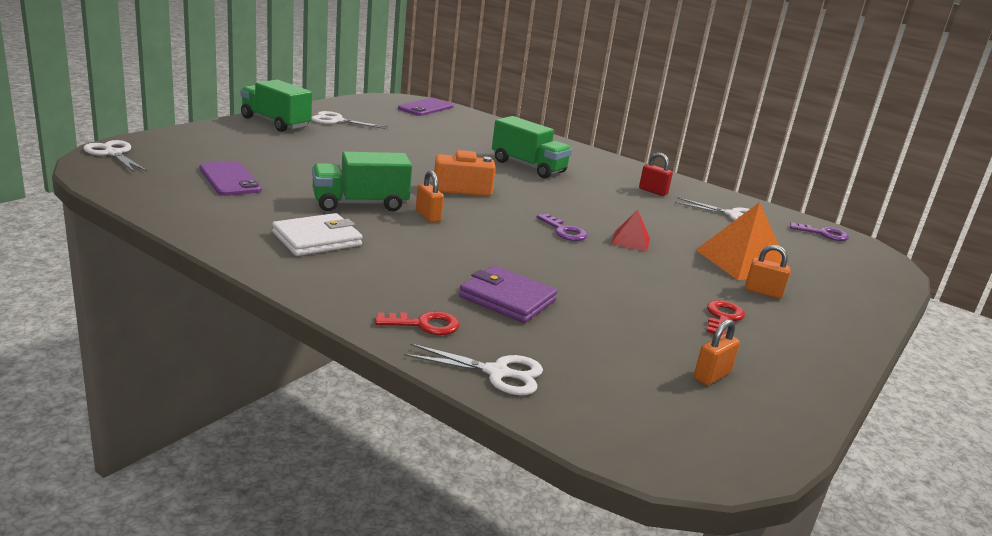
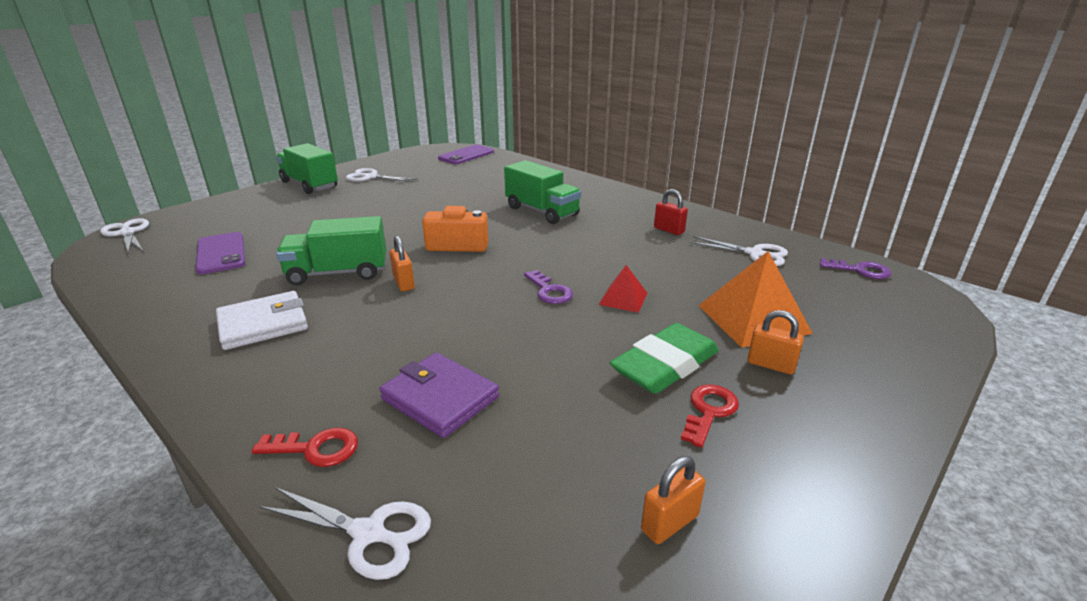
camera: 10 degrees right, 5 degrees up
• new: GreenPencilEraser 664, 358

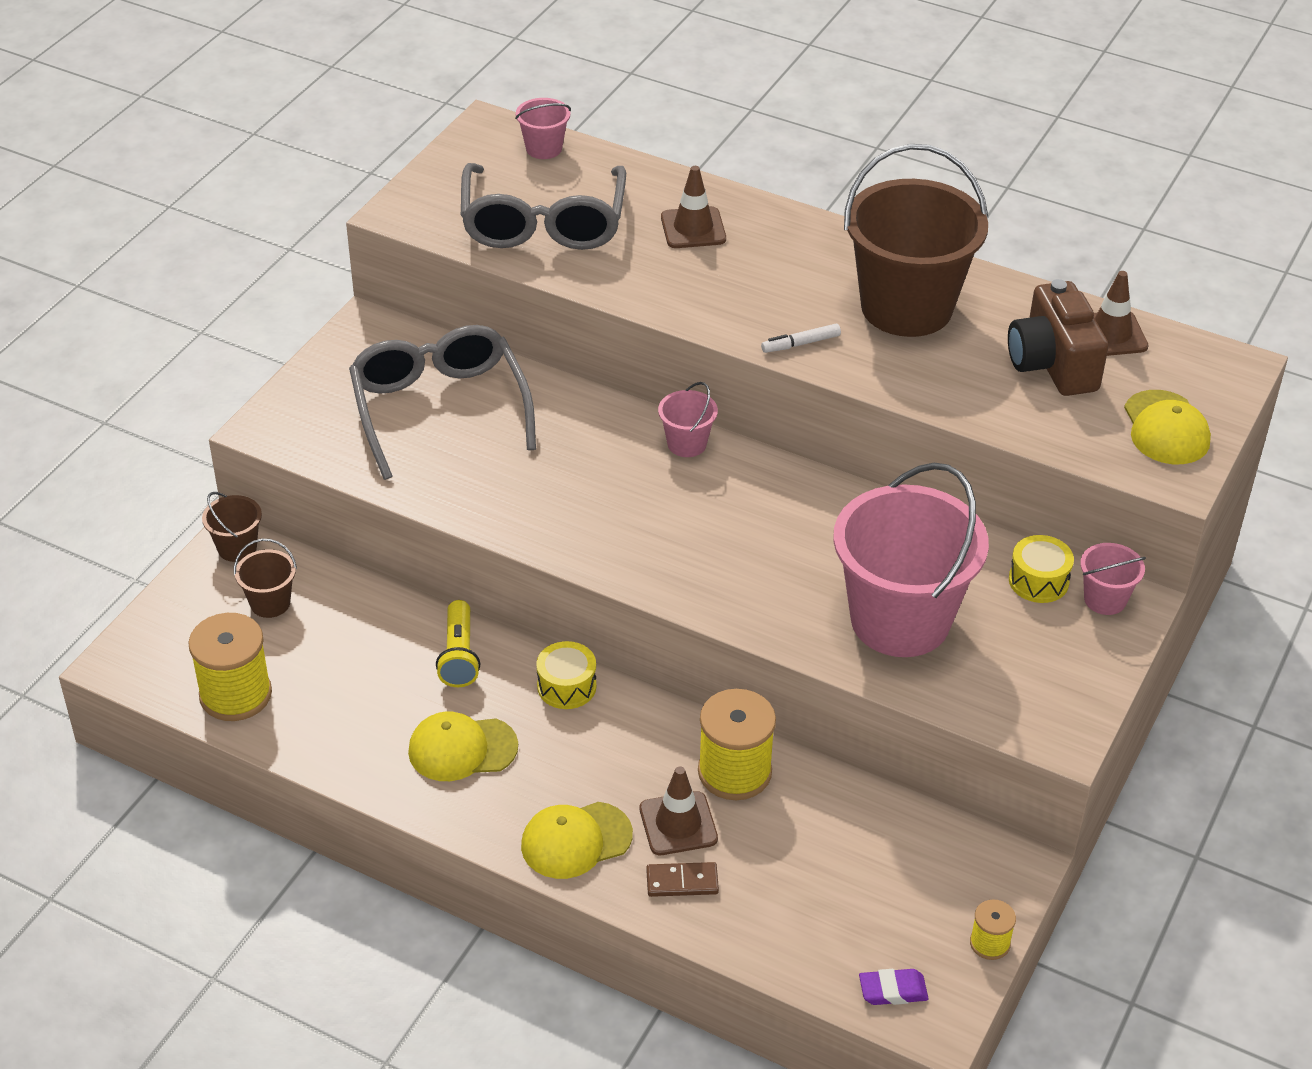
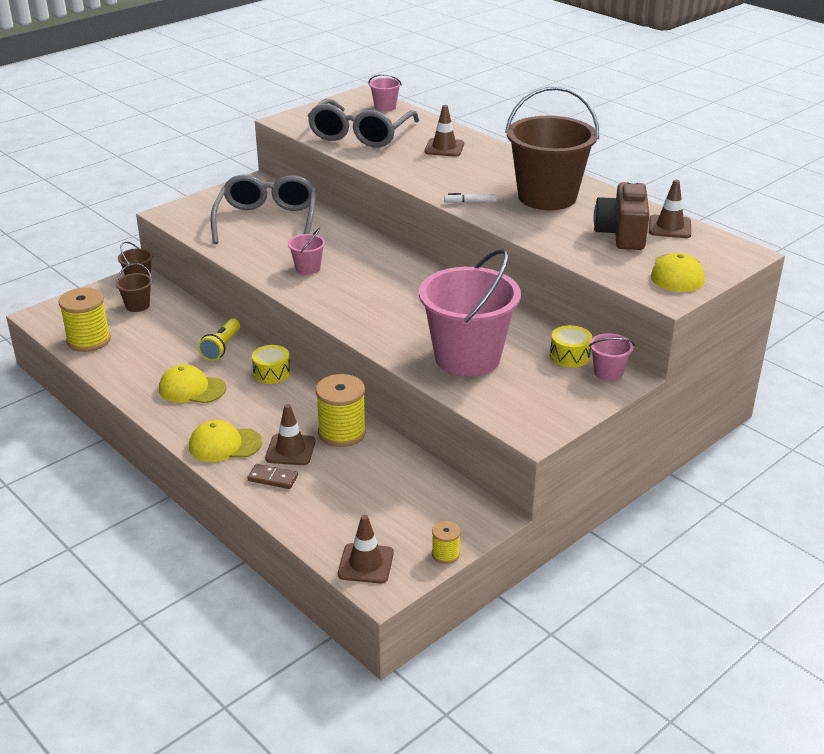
camera: 20 degrees right, 10 degrees down
• shifted: RosySandBucket 688, 419 to 306, 251
• swapped: RoyalPurplePencilEraser 894, 987 to DarkBrownRoadCone 366, 549

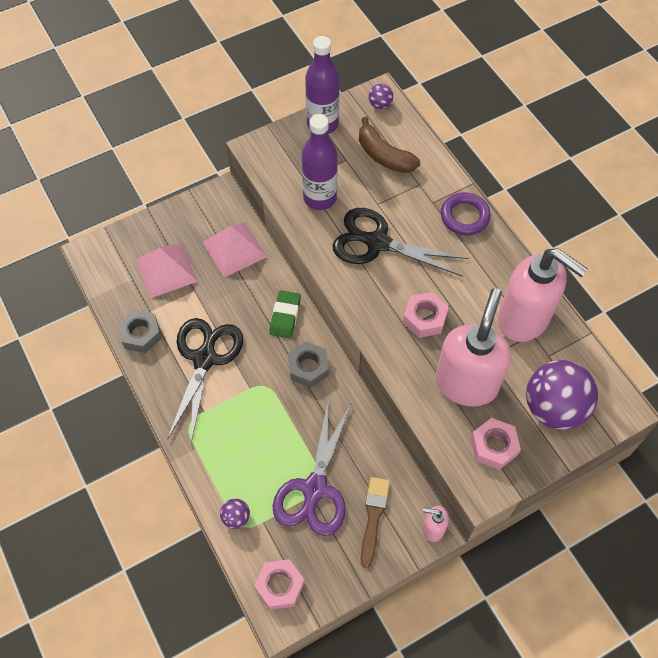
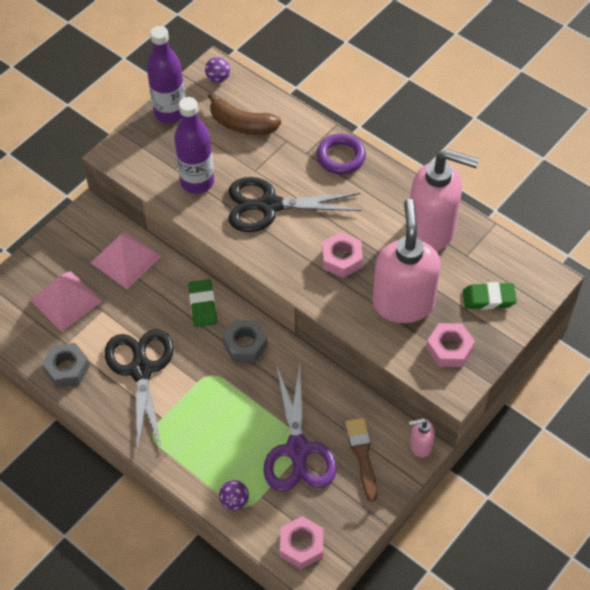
camera: 20 degrees left, 5 degrees down
• swapped: RoyalPurpleBall 562, 395 to GreenPencilEraser 490, 296

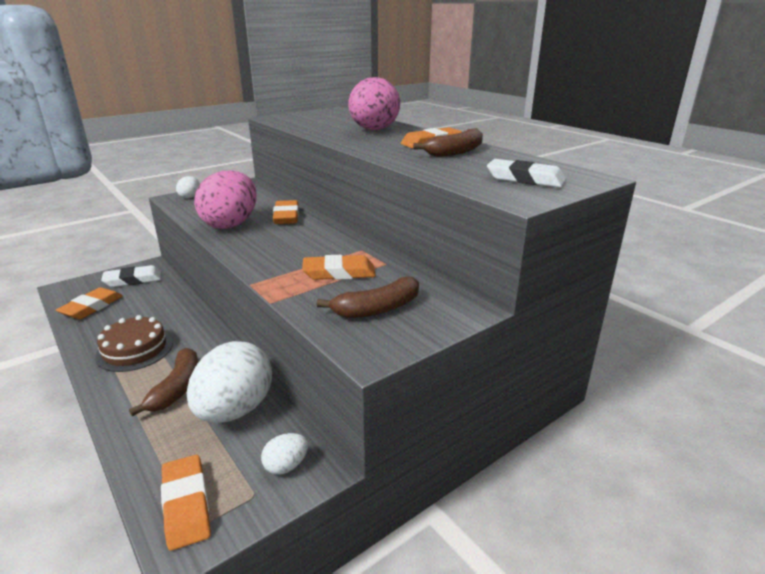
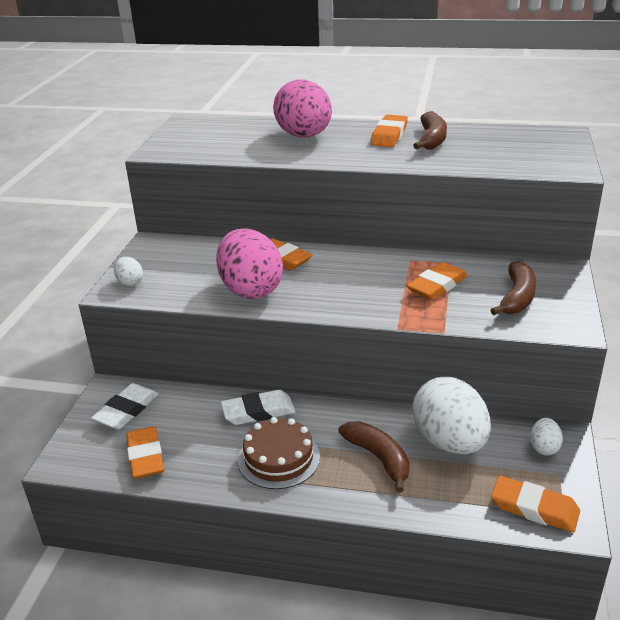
camera: 40 degrees left, 5 degrees up
• shifted: WhitePencilEraser 526, 173 to 258, 407

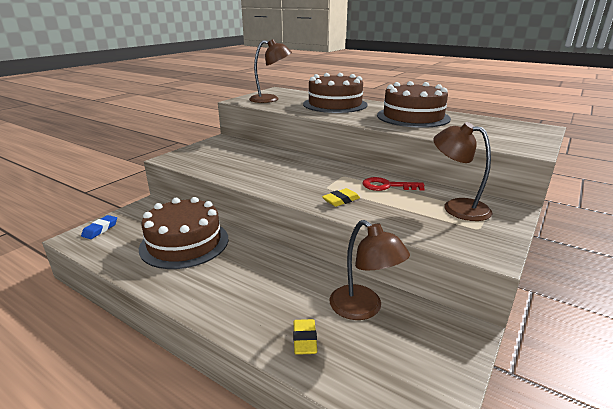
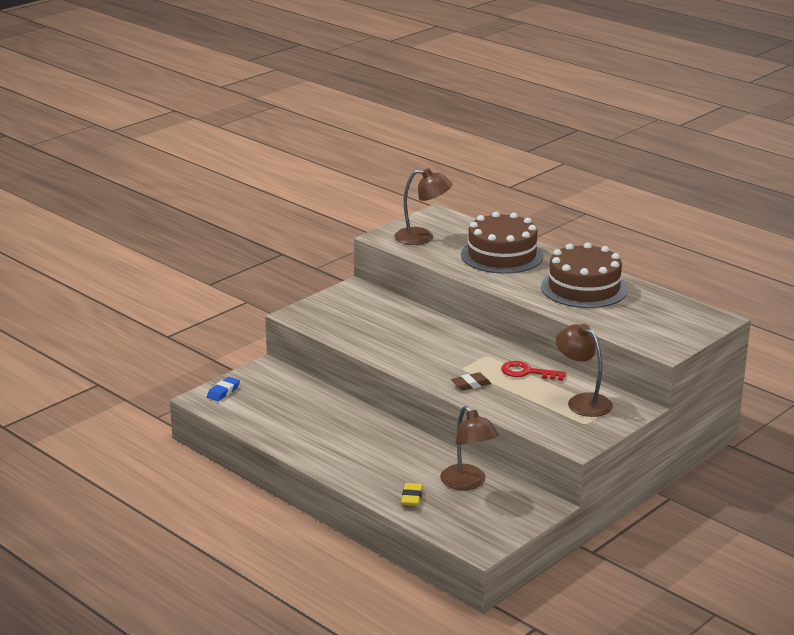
camera: 10 degrees right, 0 degrees up
• gone: DarkBrownGateau 183, 233
• repainted: BrightYellowPencilEraser 341, 197 to DarkBrownPencilEraser 471, 381

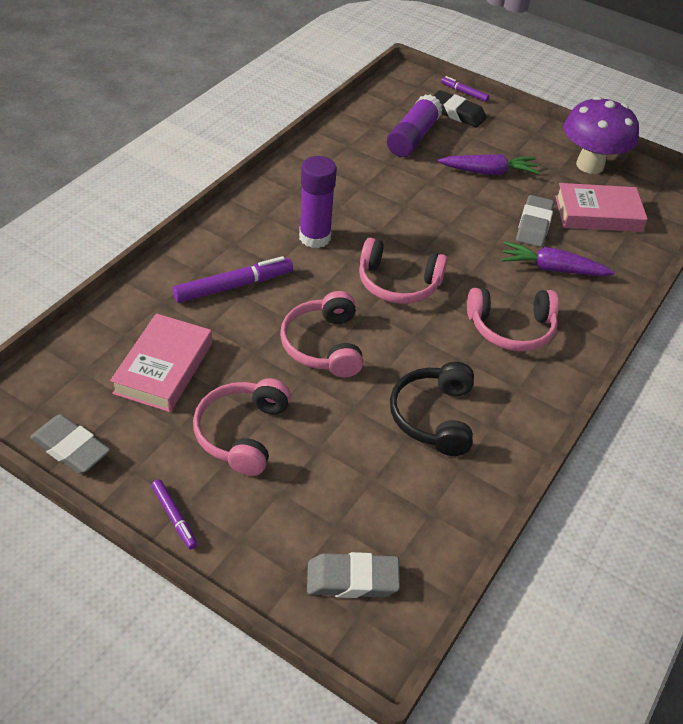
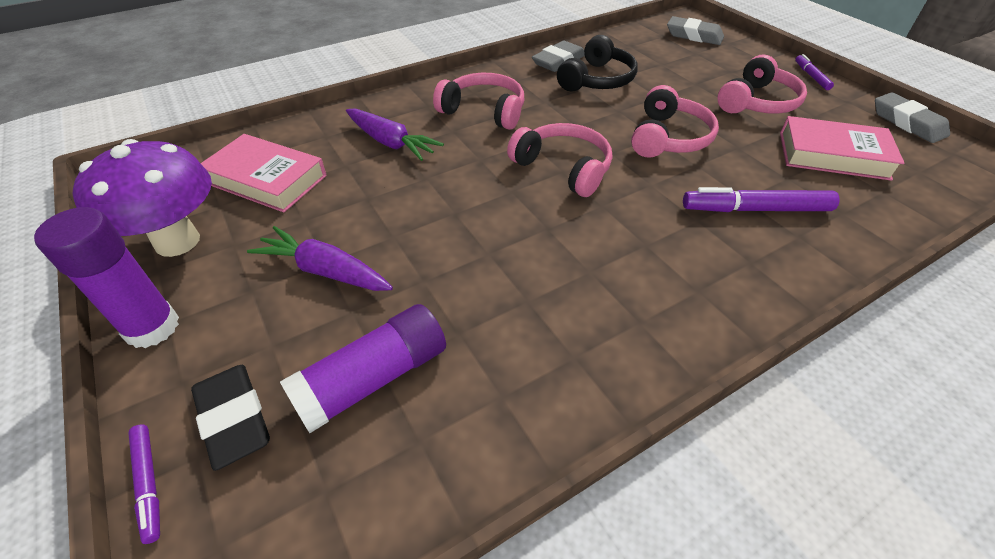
camera: 150 degrees left, 0 degrees up
• rotated: RosyHardcover 161, 362 = 842, 148 60 degrees clockwise
• shifted: RoyalPurpleGlue 318, 202 to 106, 277
• shifted: GrayPencilEraser 535, 221 to 558, 56

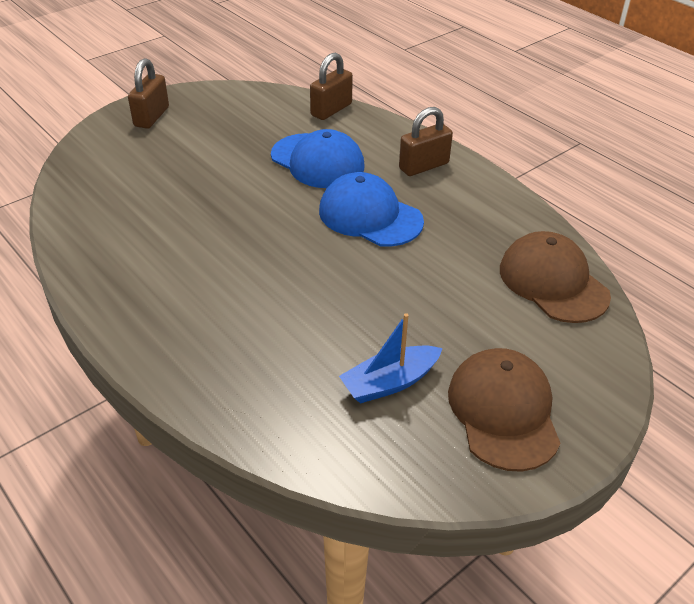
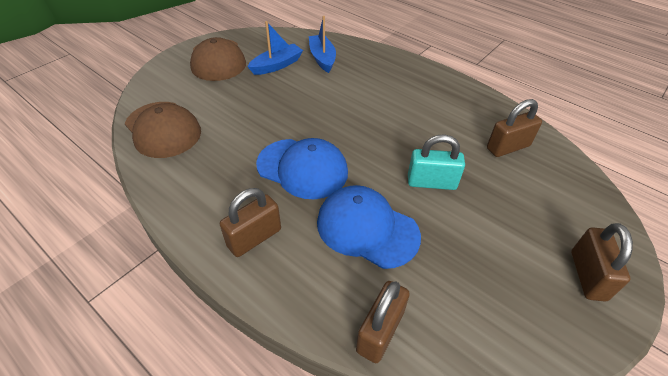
camera: 170 degrees right, 5 degrees up
• new: BlueBoat 322, 44
• new: AquaSmallLock 436, 162
• new: DarkBrownSmallLock 514, 128

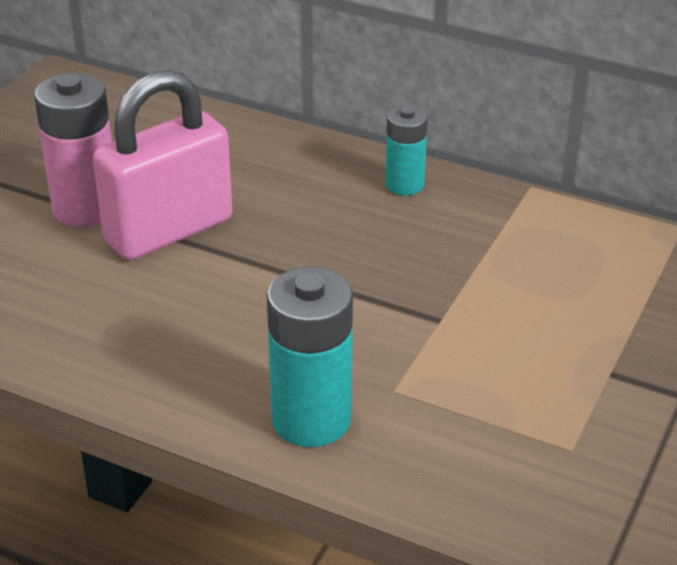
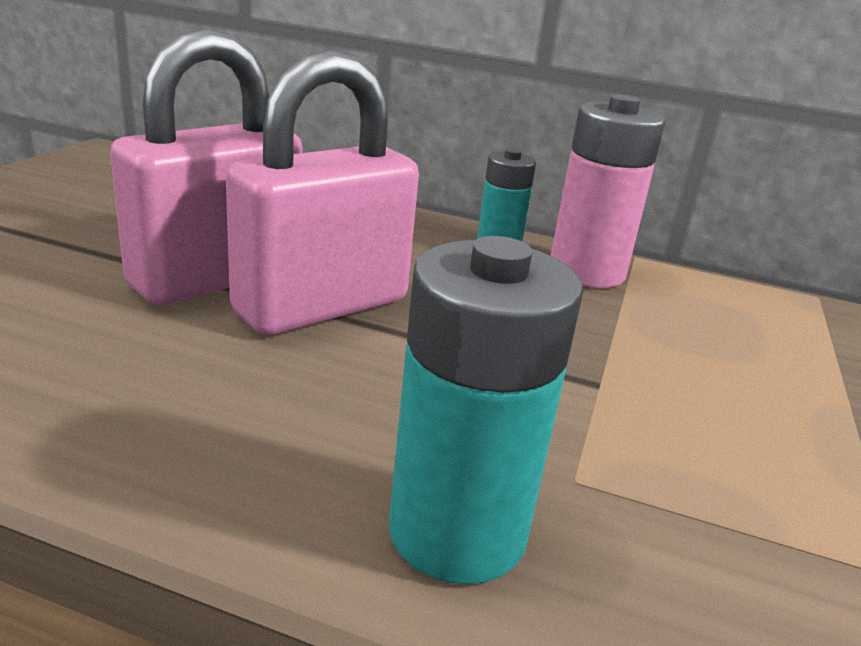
camera: 10 degrees left, 10 degrees down
• shifted: RosyAaBattery 73, 150 to 607, 191
• new: RosySmallLock 322, 192

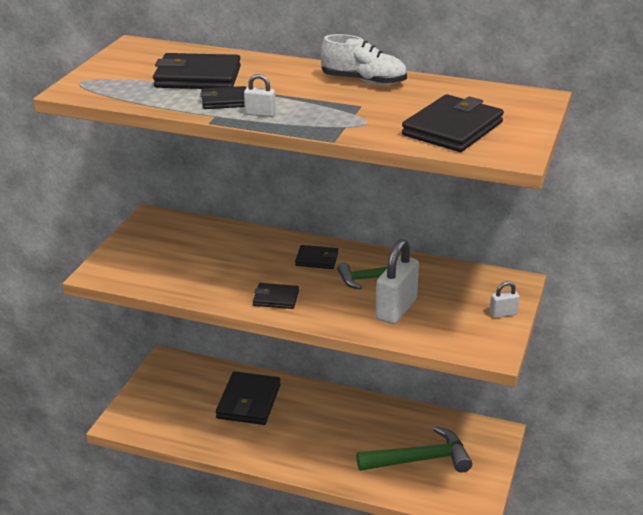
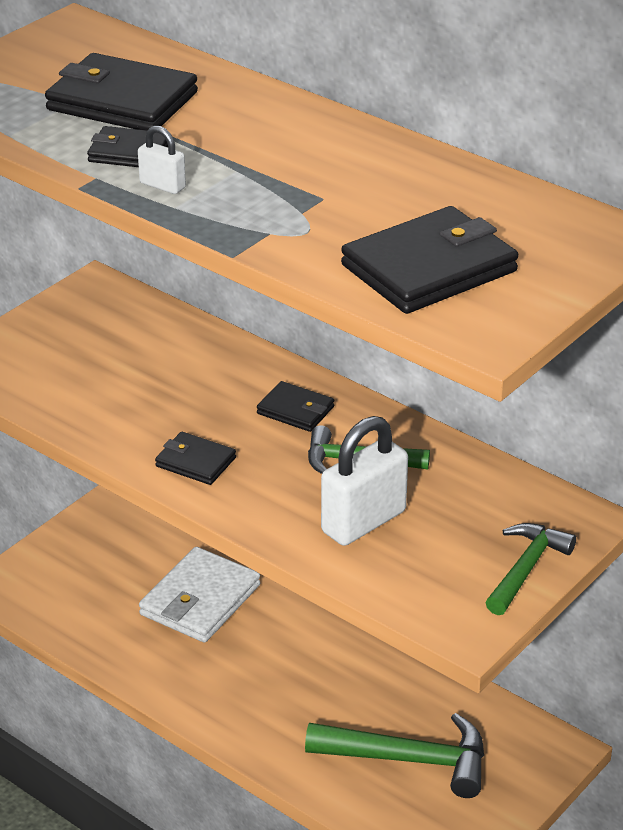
camera: 20 degrees right, 5 degrees up
• repainted: BlackCardWallet 248, 398 to WhiteCardWallet 199, 595
• gone: WhiteSneaker 363, 59
• swapped: WhiteSmallLock 505, 299 to GreenCarpenter'sHammer 530, 569

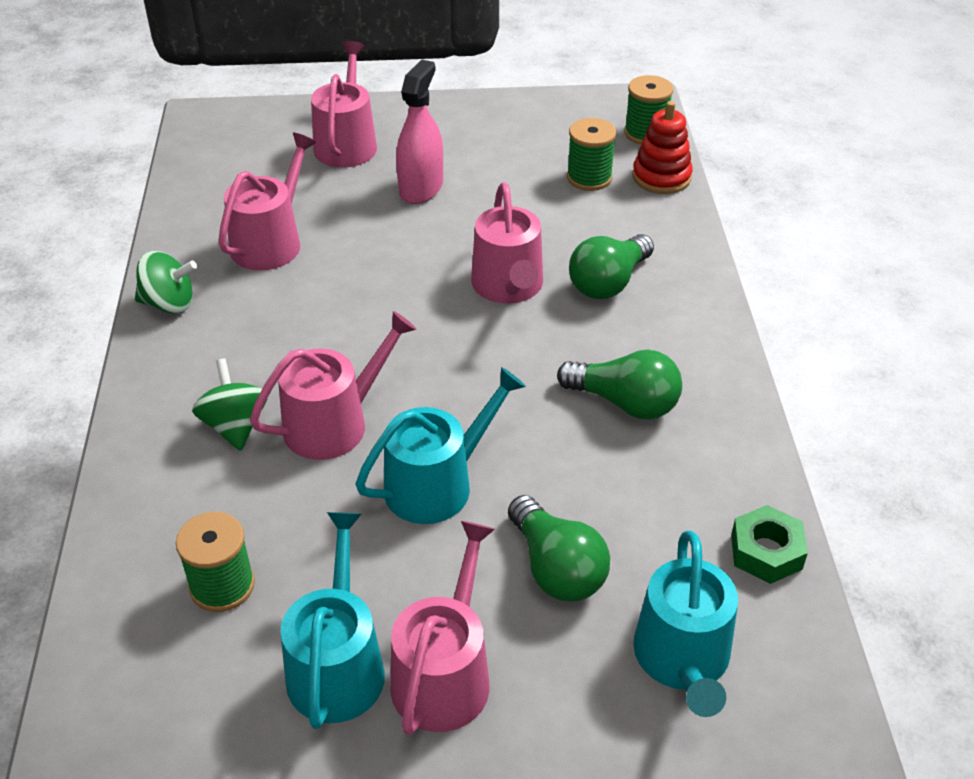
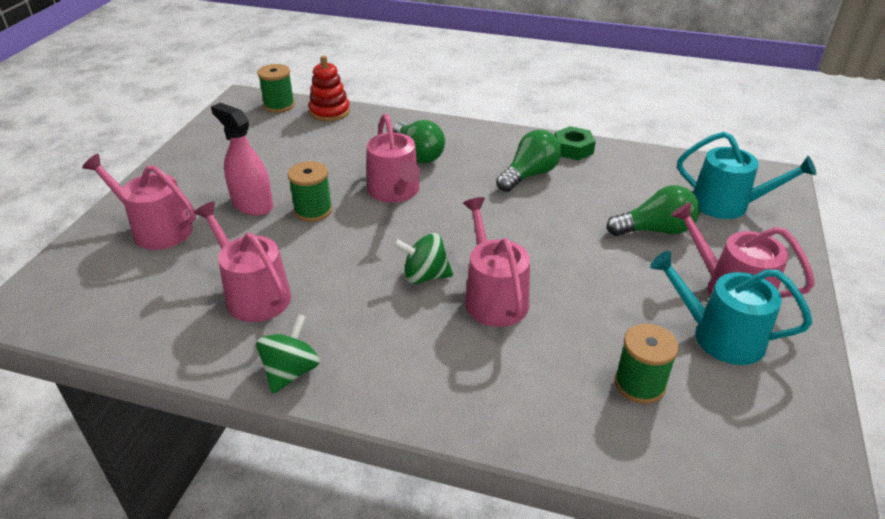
camera: 70 degrees left, 5 degrees down
• shifted: GreenToyTop 230, 404 to 423, 258
• gone: AquaSprinklingCan 441, 445
• rotated: RosySprinklingCan 507, 243 = 393, 158 60 degrees clockwise
• shifted: GreenSpool 591, 154 to 310, 191
• shifted: GreenNut 769, 544 to 575, 143

